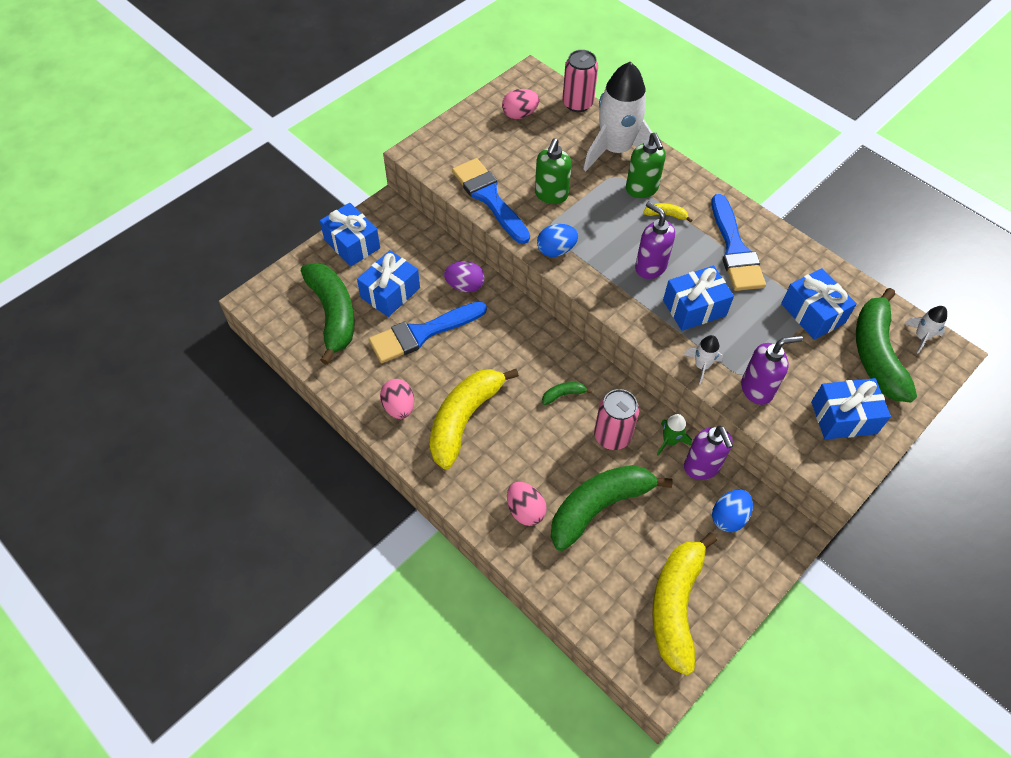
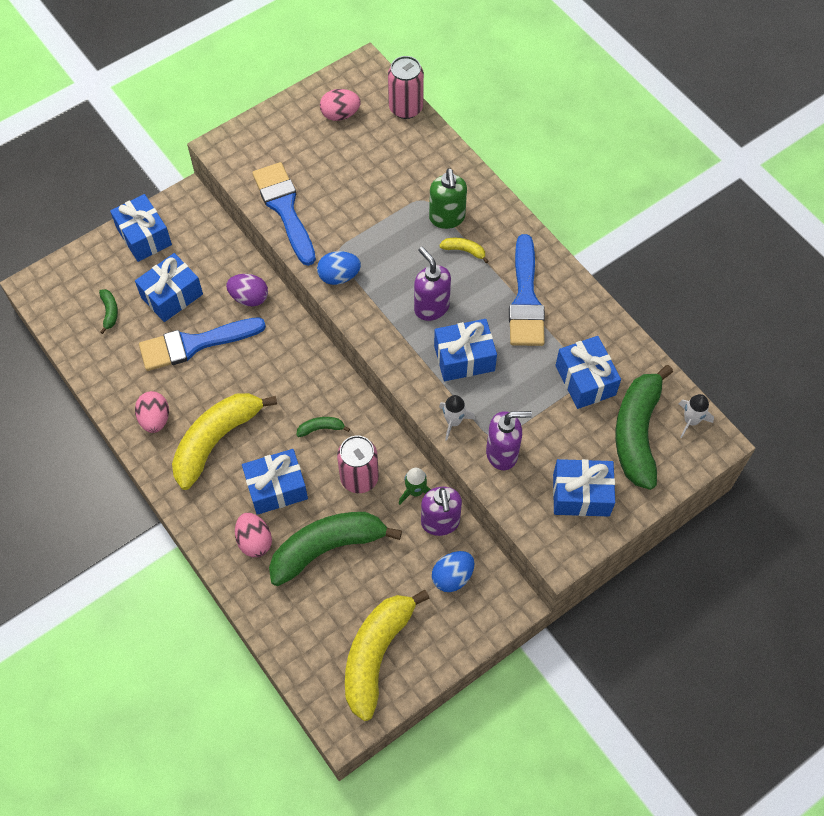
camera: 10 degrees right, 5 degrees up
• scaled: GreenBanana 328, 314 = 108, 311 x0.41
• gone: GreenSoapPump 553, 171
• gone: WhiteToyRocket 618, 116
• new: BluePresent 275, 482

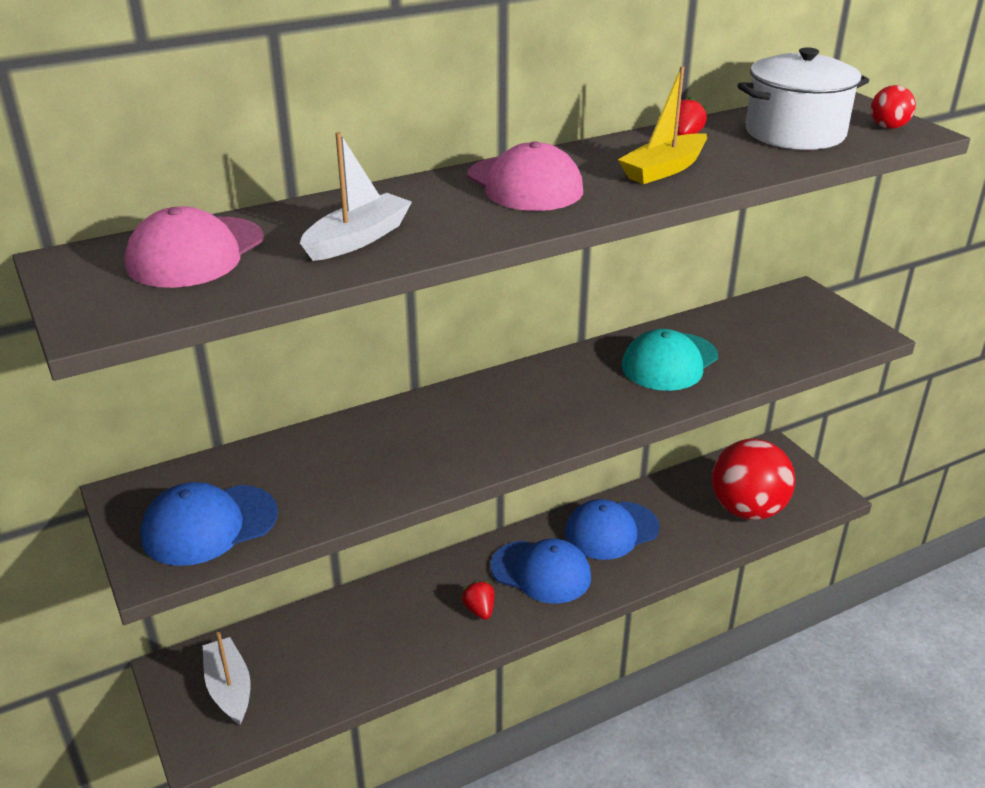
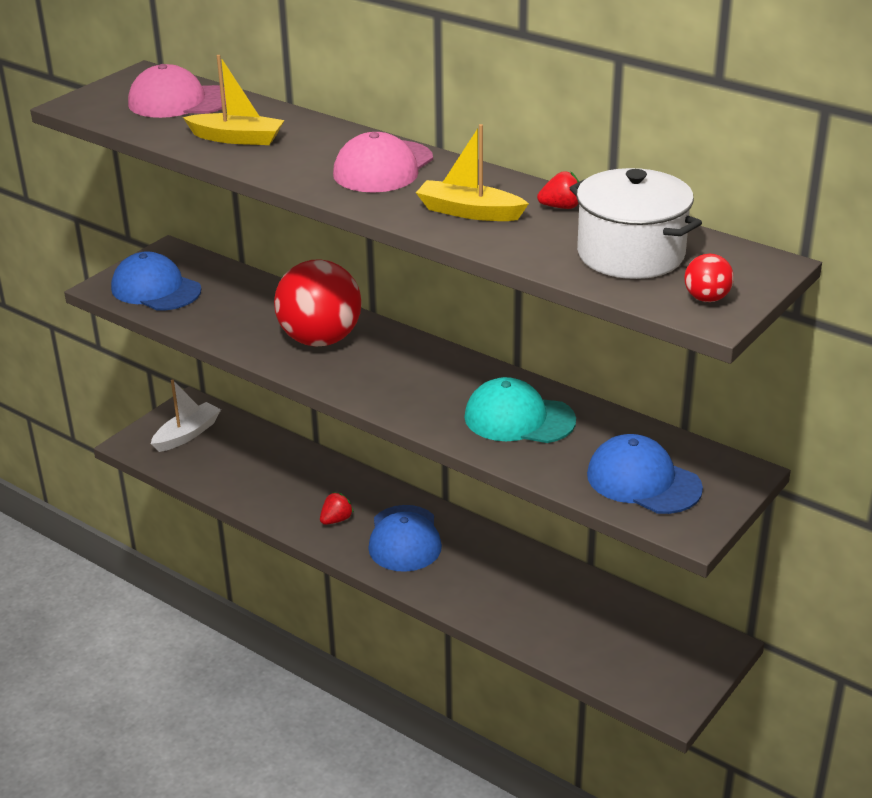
camera: 65 degrees right, 0 degrees up
• repainted: WhiteBoat 356, 196 to BrightYellowBoat 234, 100
• shifted: BlueBaseballCap 612, 529 to 645, 474
• shifted: ScarletBall 753, 479 to 318, 303

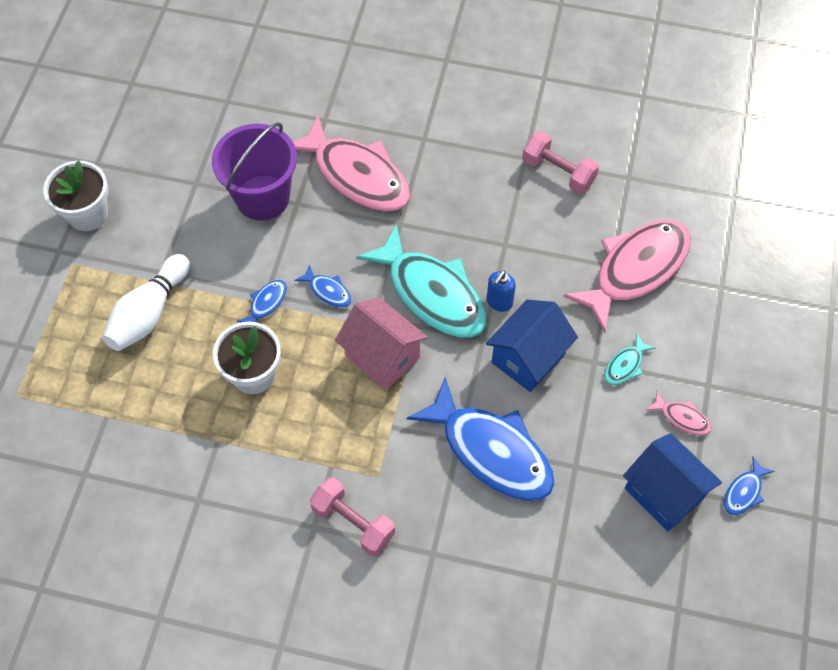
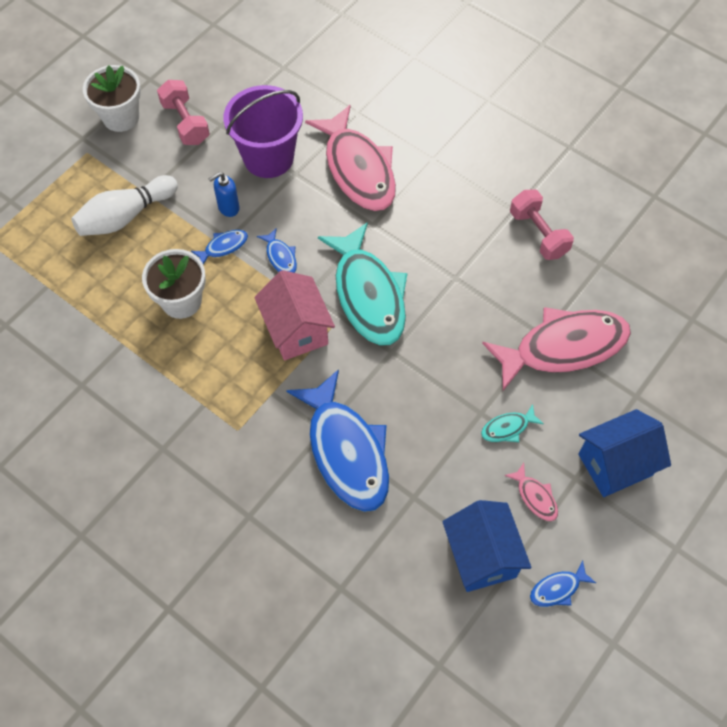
camera: 25 degrees right, 0 degrees up
• shifted: RosyHandWeight 352, 516 to 183, 112
• shifted: BlueCottage 532, 345 to 625, 453
• shifted: BlueSoapPump 501, 291 to 224, 194

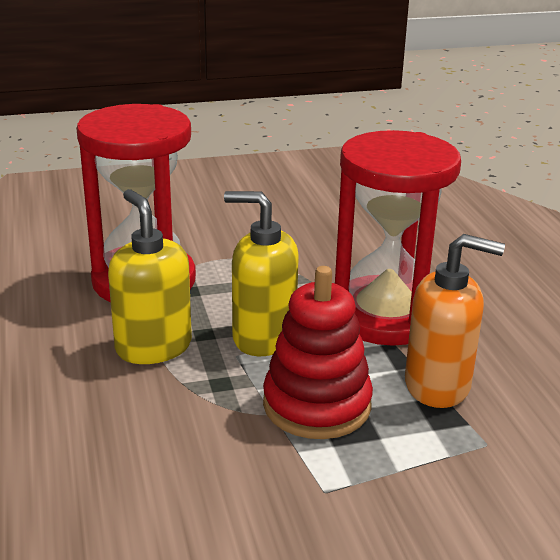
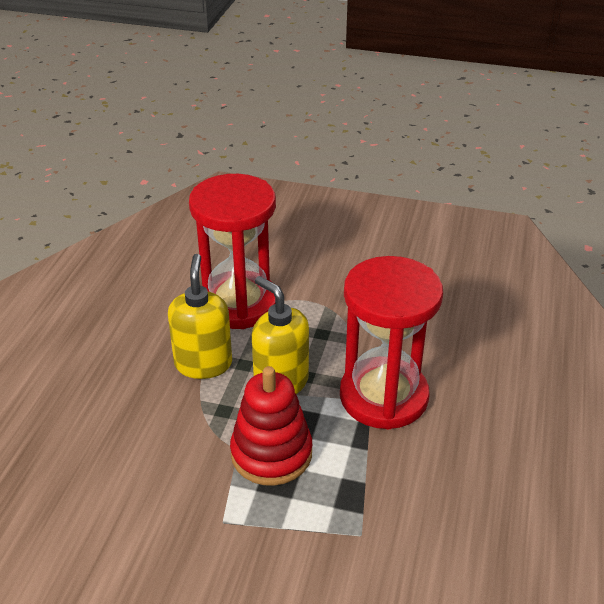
camera: 30 degrees right, 10 degrees up
• gone: OrangeColouredSoapPump 455, 321

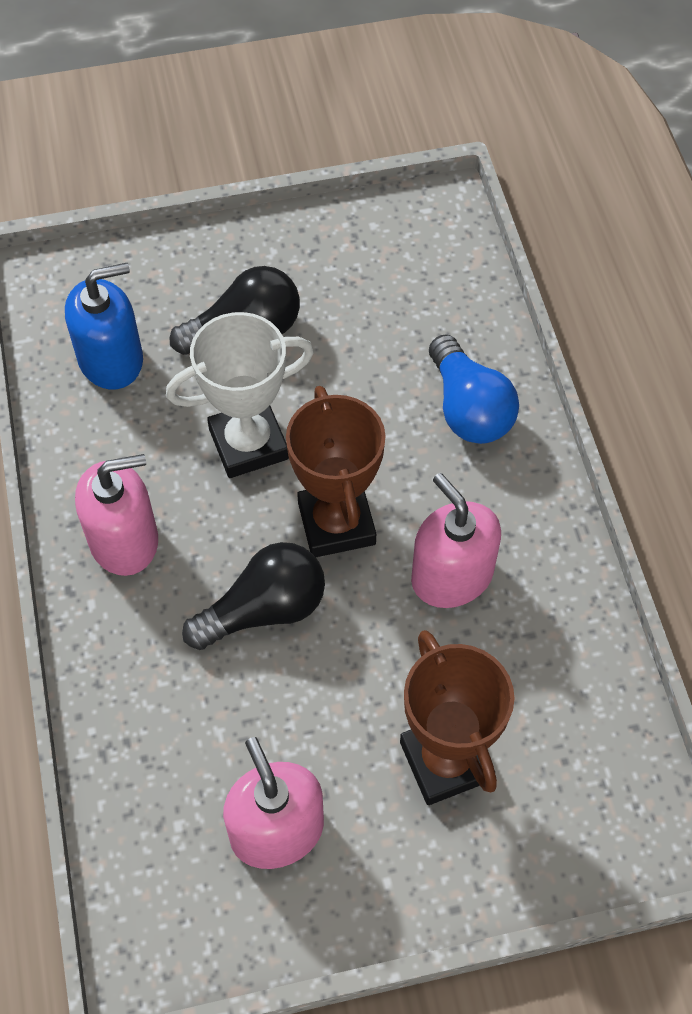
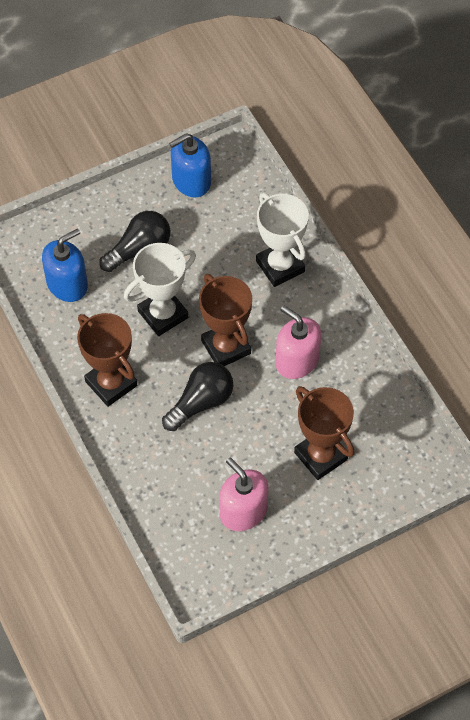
camera: 15 degrees left, 0 degrees up
• swapped: RosySoapPump 116, 515 to DarkBrownTrophy 107, 360
• swapped: BlueBulb 474, 389 to WhiteTrophy 282, 240
• new: BlueSoapPump 190, 165

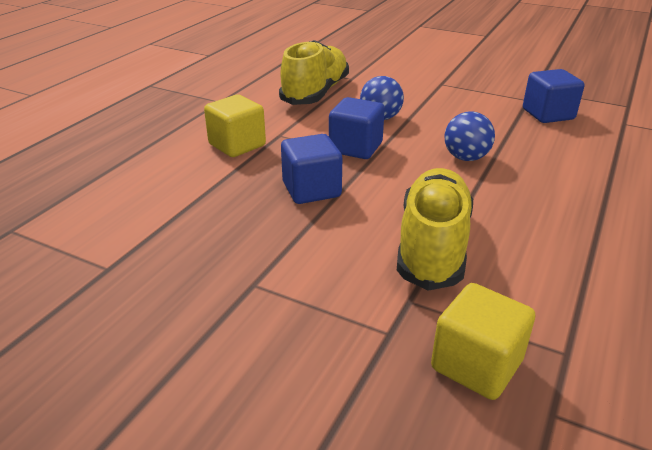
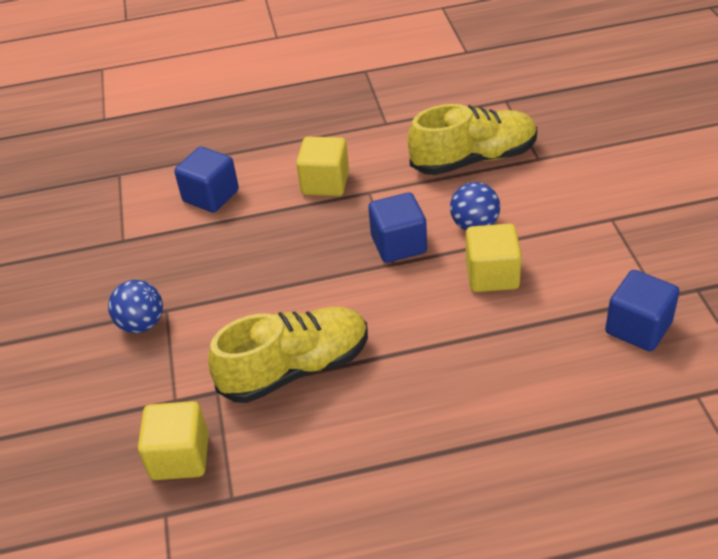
camera: 55 degrees right, 10 degrees up
• shifted: BlueBlock 311, 169 to 206, 180
• shifted: BlueBall 470, 136 to 135, 306
• new: BrightYellowBlock 494, 258

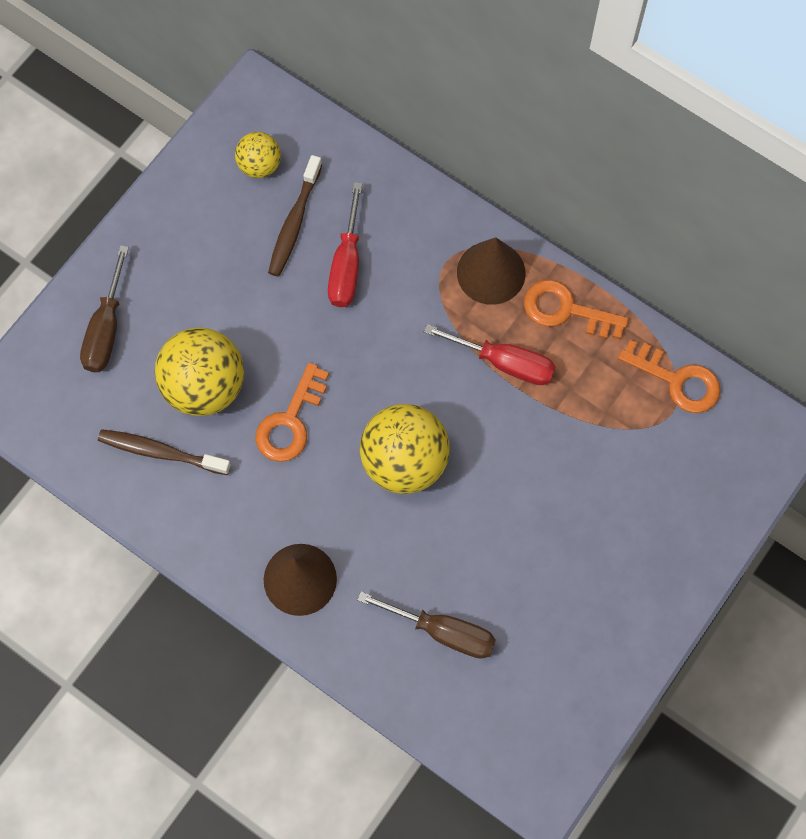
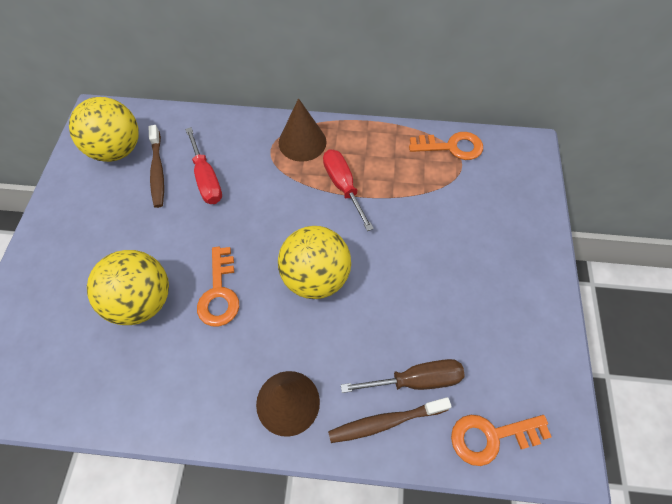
camera: 30 degrees left, 10 degrees down
• gone: DarkBrownHandScrewdriver 104, 308
• shifted: DarkBrownDentalBrush 164, 452 to 390, 420
• scaled: BrightYellowBall 258, 155 = 104, 129 x1.83
• rotated: ScarletHandScrewdriver 490, 354 = 348, 190 105 degrees counterclockwise
• shifted: OrangeColouredKey 576, 309 to 501, 440

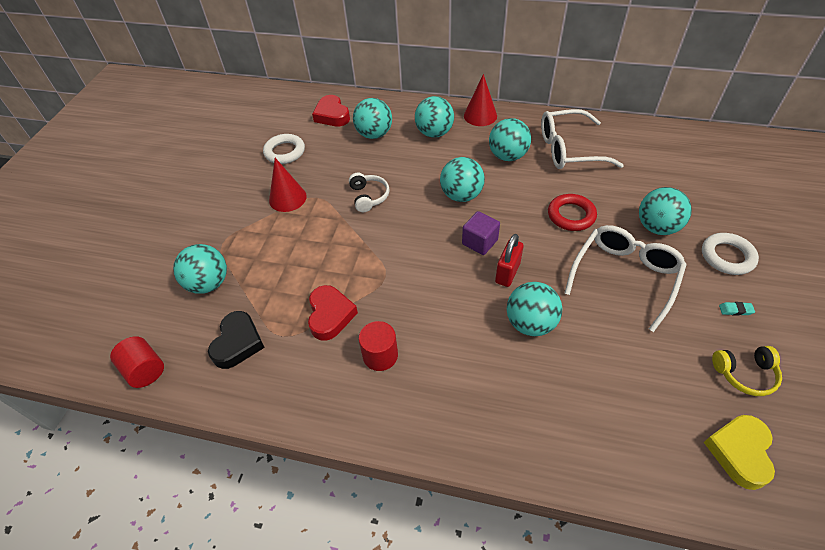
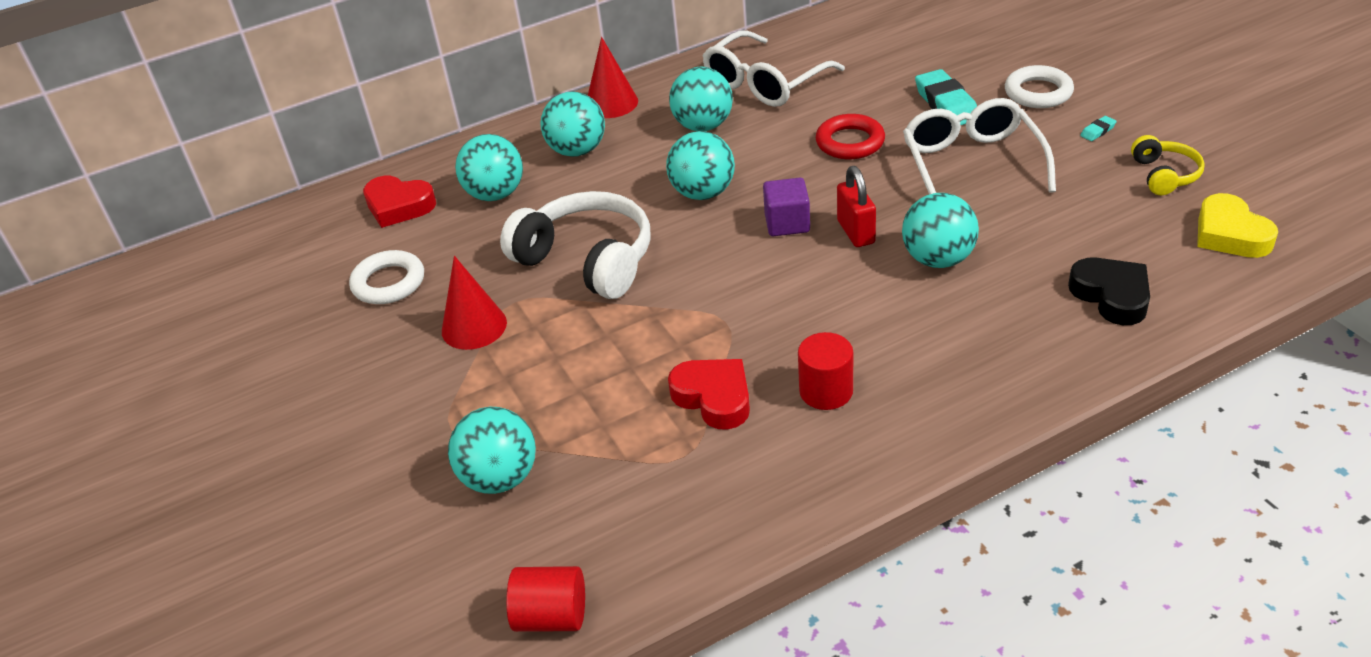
camera: 40 degrees left, 10 degrees down
• shifted: BlackHeart 236, 340 to 1109, 291
• scaled: WhiteOverEarHeadphones 369, 192 = 575, 245 x1.93
• swapped: AquaBall 665, 211 to AquaPencilEraser 946, 97
• rotated: BrightYellowOverEarHeadphones 747, 371 = 1168, 165 45 degrees counterclockwise

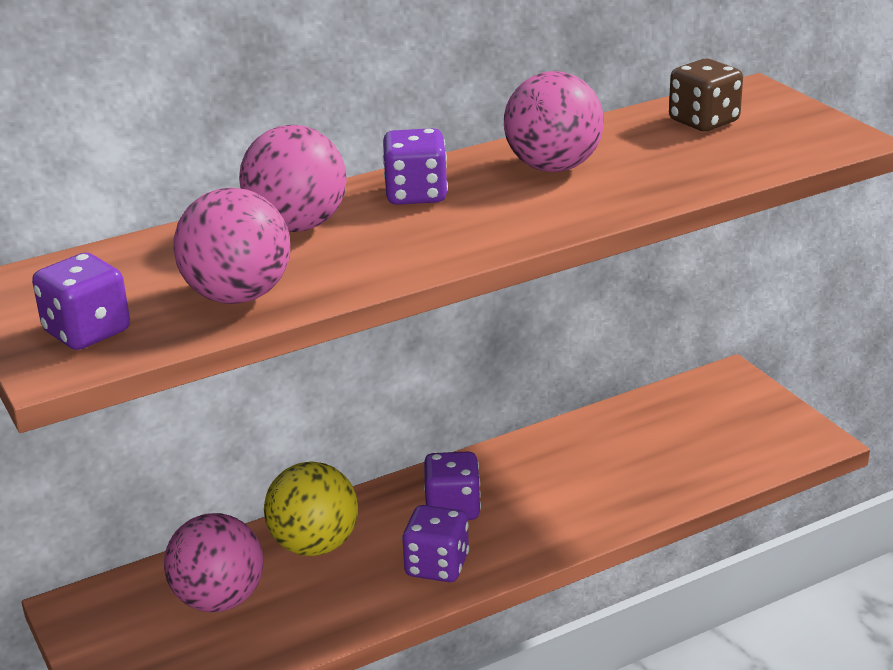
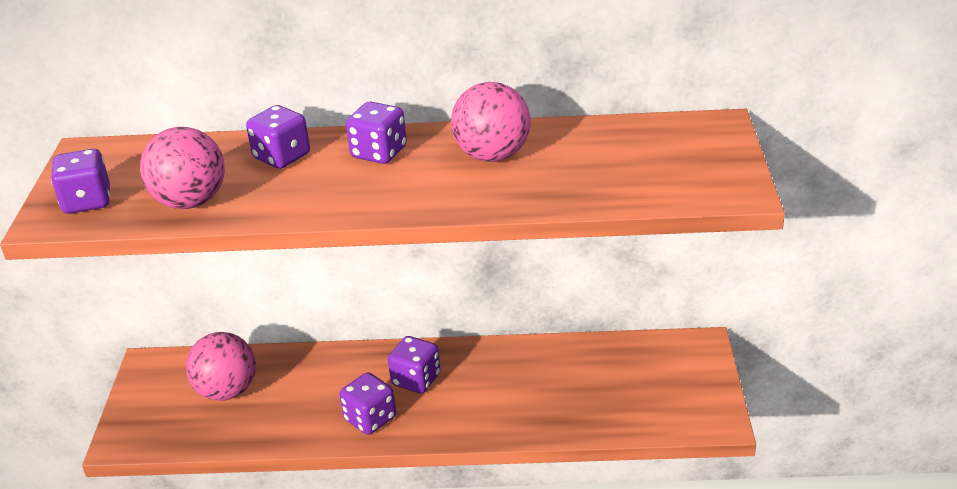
camera: 30 degrees right, 5 degrees up
• swapped: RosyBall 293, 178 to RoyalPurpleDie 278, 137
• gone: BrightYellowBall 311, 508
• gone: DarkBrownDie 706, 95

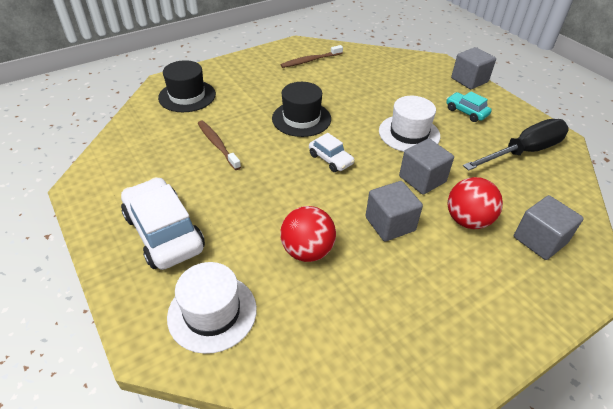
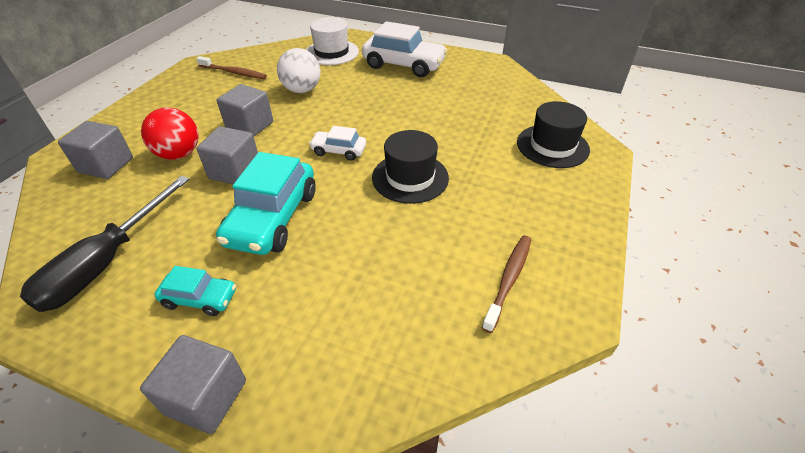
camera: 145 degrees right, 0 degrees up
• shifted: DarkBrownDentalBrush 219, 145 to 231, 67
• repainted: ScarletBall 308, 234 to WhiteBall 299, 70
• swapped: WhiteHat 409, 124 to AquaAutomobile 266, 203

